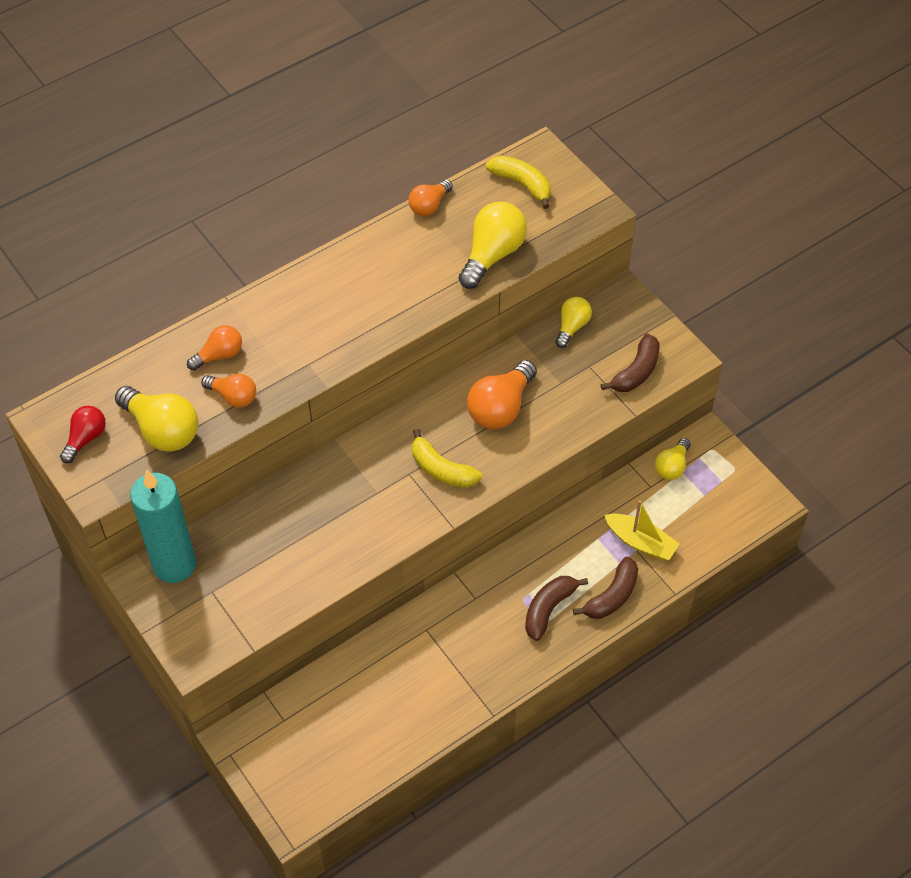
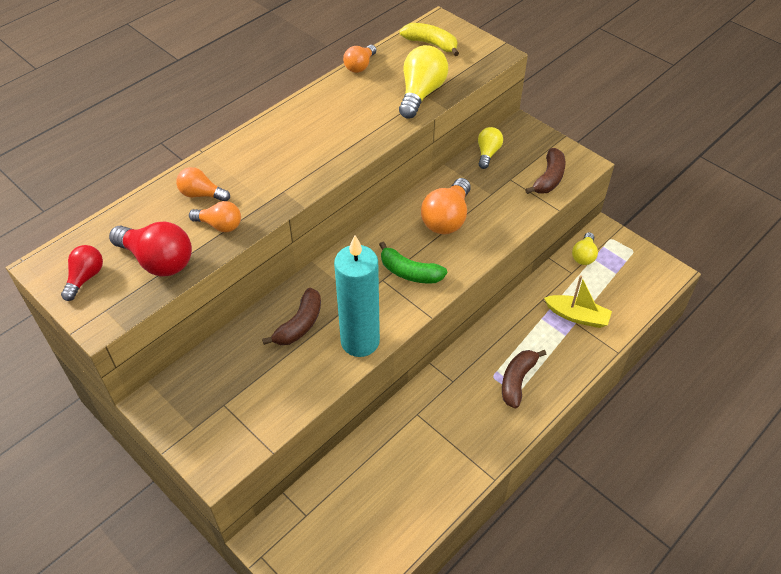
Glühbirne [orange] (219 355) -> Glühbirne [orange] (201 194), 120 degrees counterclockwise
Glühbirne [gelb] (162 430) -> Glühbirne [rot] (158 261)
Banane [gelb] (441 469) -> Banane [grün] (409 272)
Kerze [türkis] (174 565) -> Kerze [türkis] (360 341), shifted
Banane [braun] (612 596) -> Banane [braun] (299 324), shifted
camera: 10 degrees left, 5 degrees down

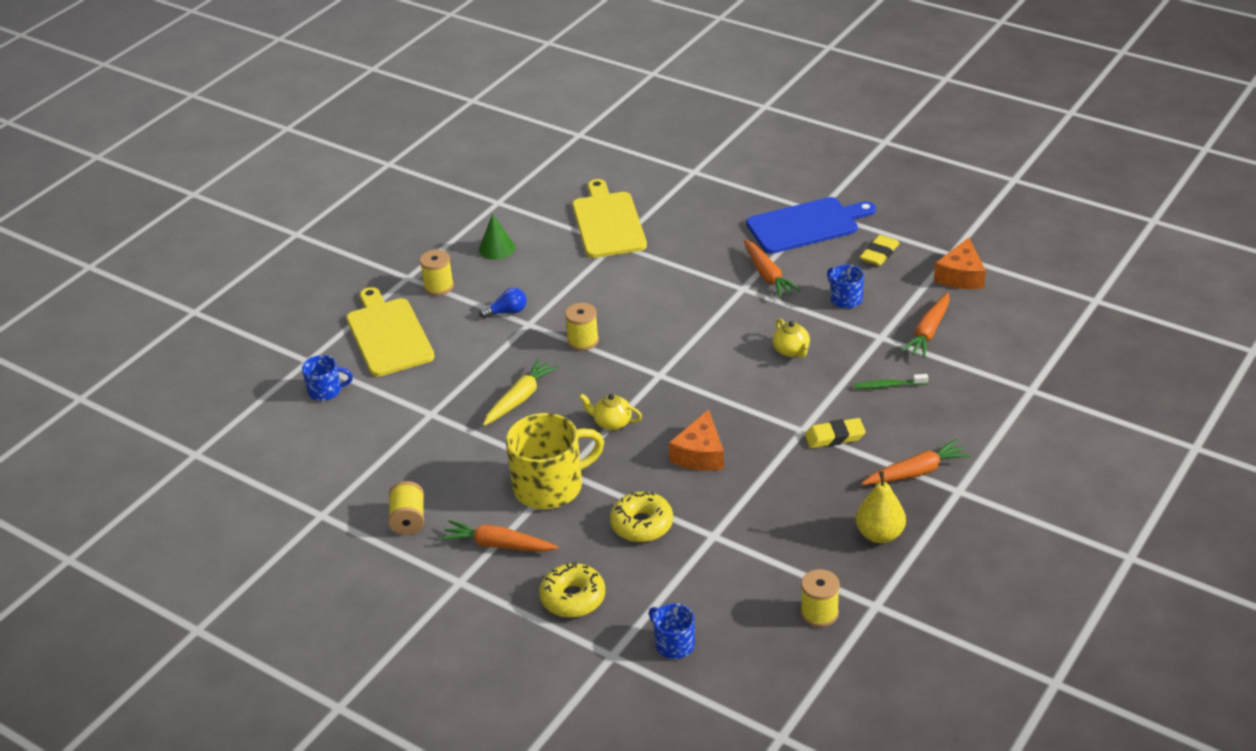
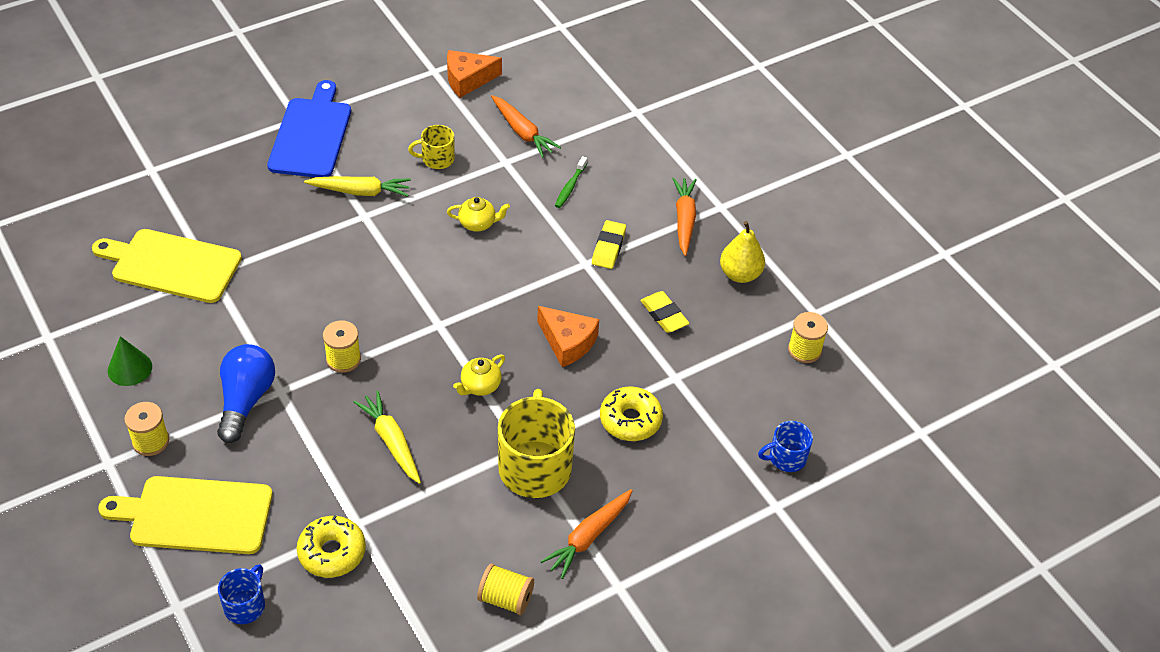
Radiergummi [gelb] (879 254) -> Radiergummi [gelb] (664 315), shifted
Käse [orange] (961 276) -> Käse [orange] (467 80), 120 degrees clockwise
Karotte [orange] (767 275) -> Karotte [gelb] (360 191)
Tasse [blau] (845 298) -> Tasse [gelb] (437 159)
Glühbirne [blau] (507 312) -> Glühbirne [blau] (245 400), x1.81
Donut [gelb] (573 598) -> Donut [gelb] (332 552), shifted
camera: 70 degrees left, 10 degrees up

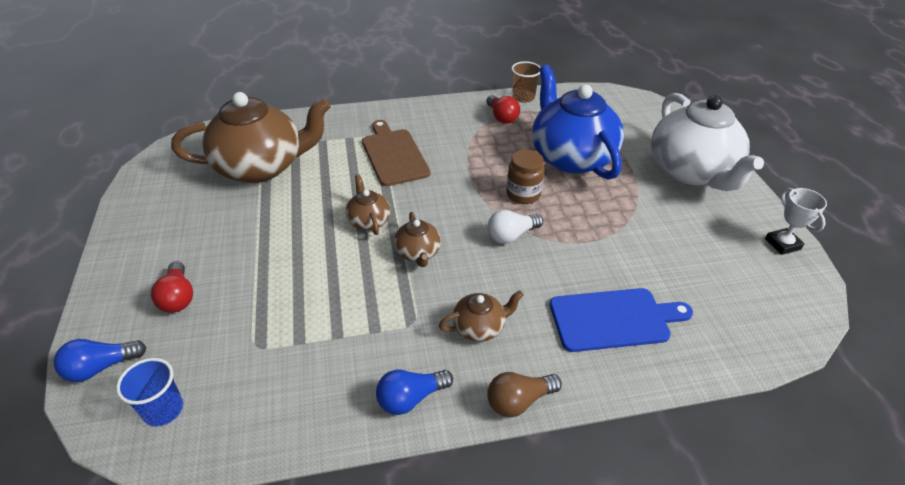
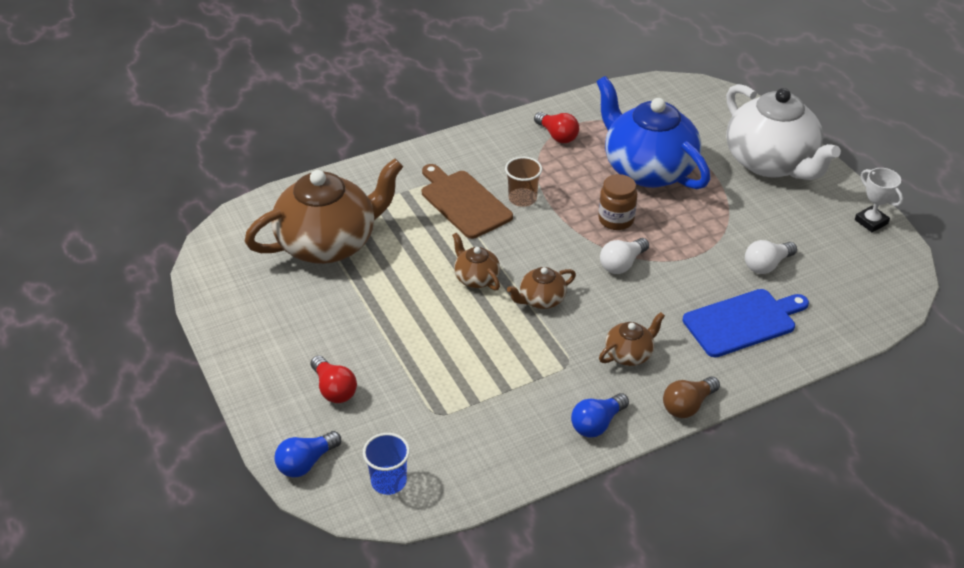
Becher [braun] (523 97) -> Becher [braun] (522 198), shifted
Teekanne [braun] (418 253) -> Teekanne [braun] (541 300), 90 degrees clockwise
none -> Glühbirne [weiß] (766 265)
camera: 15 degrees left, 0 degrees up

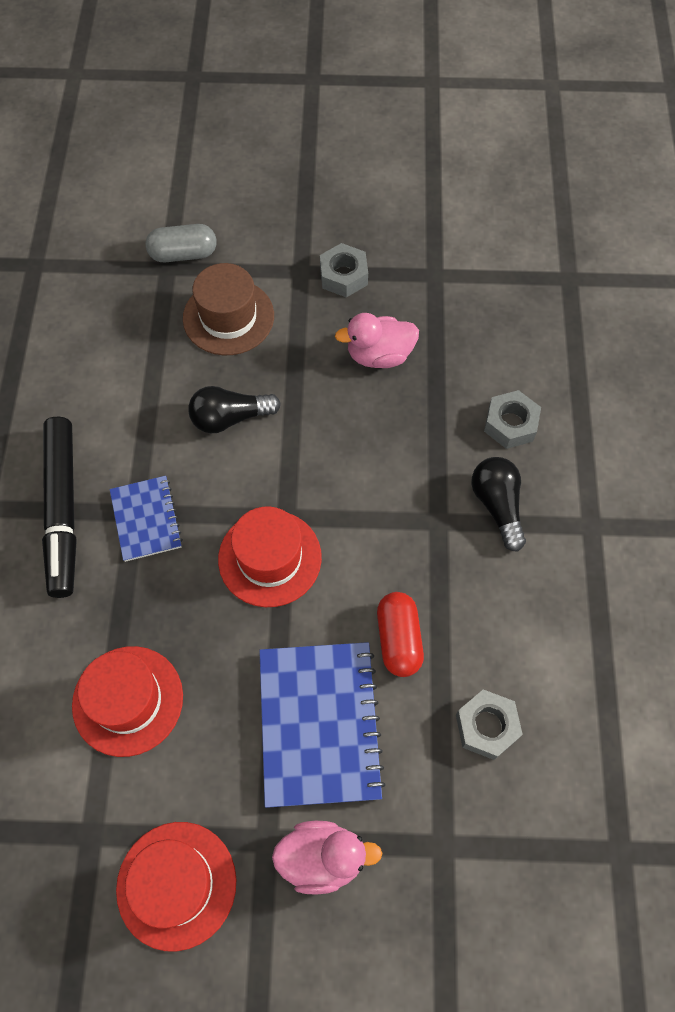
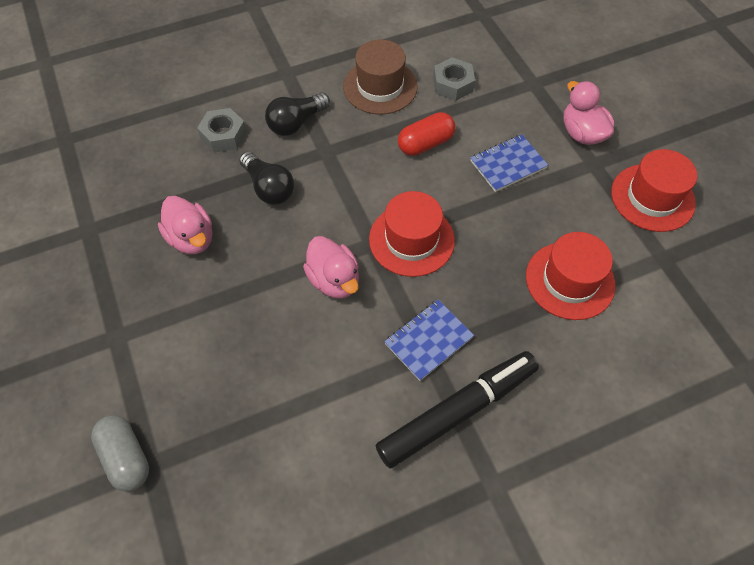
Sechskantmutter [grau] (343 276) -> none
Hut [braun] (228 317) -> Hut [braun] (380 87), shifted
Glühbirne [schwarz] (230 418) -> Glühbirne [schwarz] (269 188), shifted
Notizbuch [blau] (319 724) -> Notizbuch [blau] (508 164), x0.57
none -> Ente [rosa] (334 280)
camera: 115 degrees left, 5 degrees down

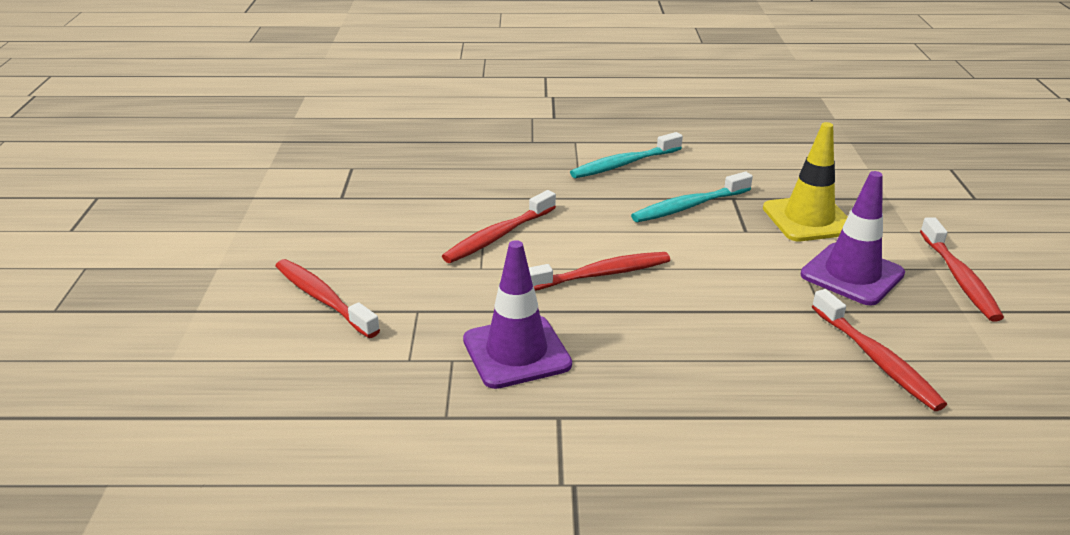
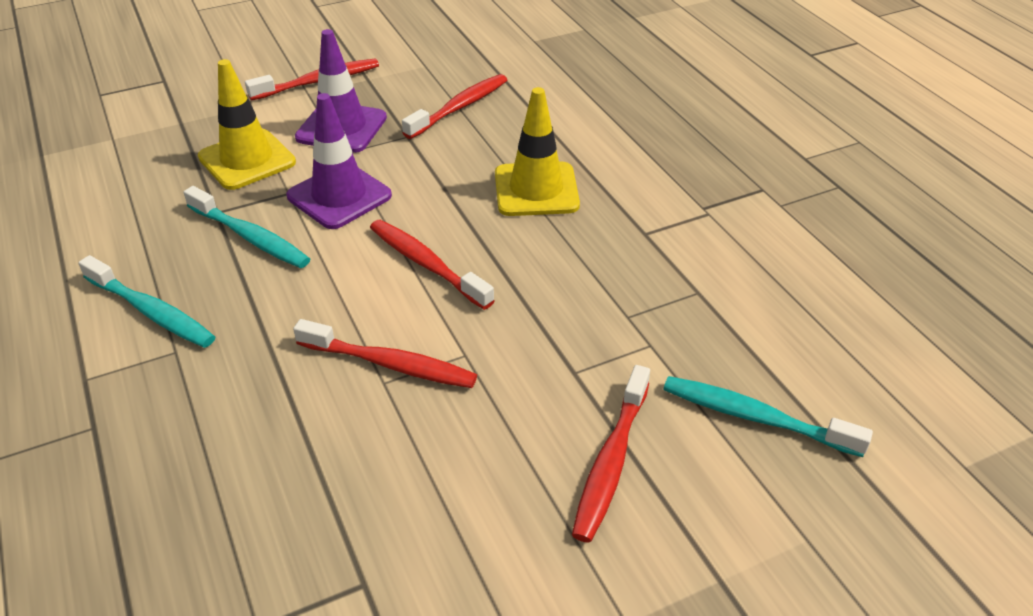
Leitkegel [lila] (516 352) -> Leitkegel [lila] (339 196), shifted
none -> Leitkegel [gelb] (536 190)
none -> Zahnbürste [türkis] (755 417)
camera: 115 degrees left, 10 degrees up

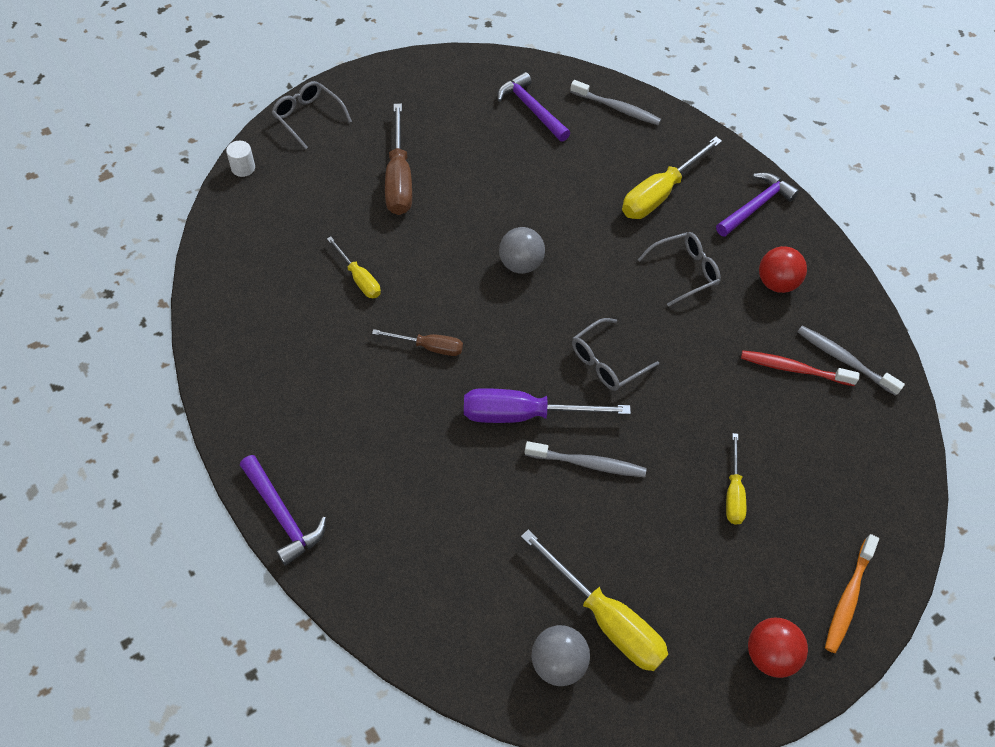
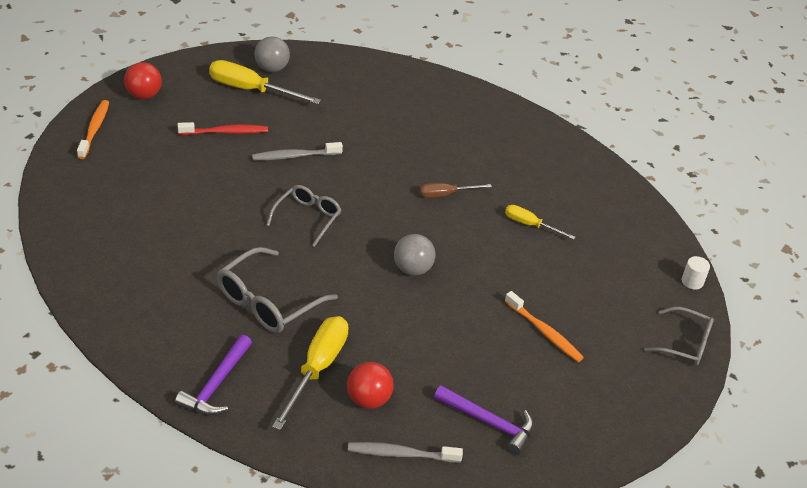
Schraubenzieher [braun] (398 179) -> none
Brille [grau] (684 272) -> Brille [grau] (269 301), x1.50
Ball [rot] (776 283) -> Ball [rot] (368 399), shifted
Zahnbürste [grau] (844 360) -> none
Zahnbürste [rot] (794 369) -> Zahnbürste [rot] (225 132), shifted
Schraubenzieher [lila] (524 414) -> none
Schraubenzieher [gelb] (733 492) -> none
Hammer [lila] (282 515) -> none
none -> Zahnbürste [orange] (544 332)
camera: 155 degrees right, 15 degrees down

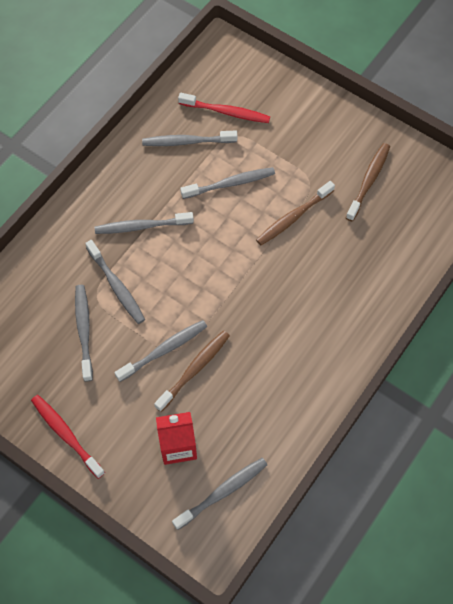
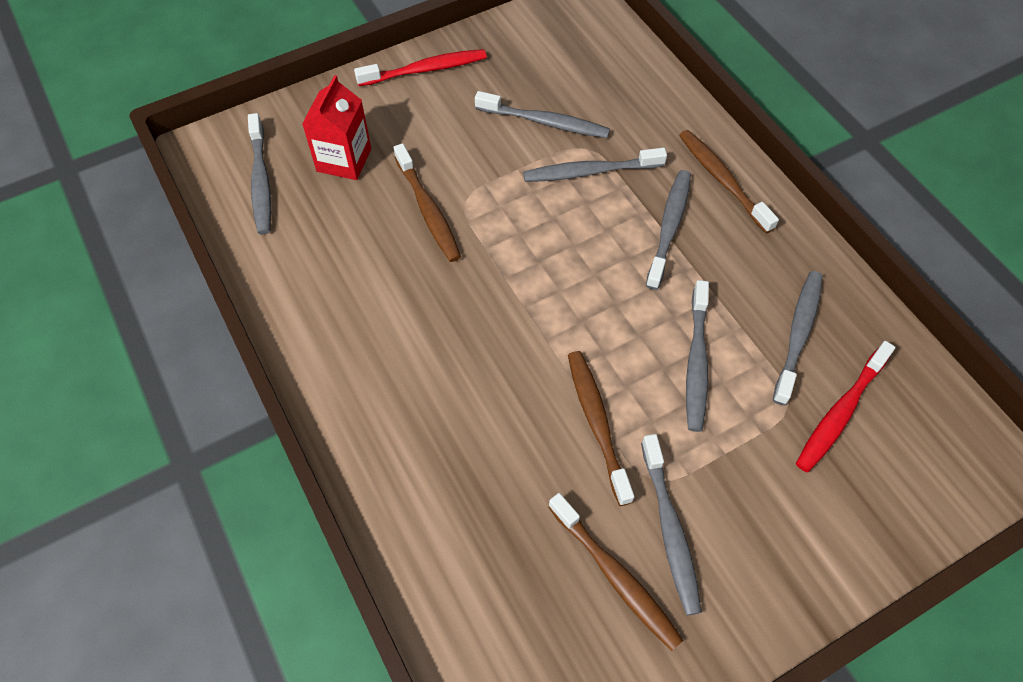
Zahnbürste [grau] (164 350) -> Zahnbürste [grau] (670 529), shifted
none -> Zahnbürste [braun] (722 180)
camera: 115 degrees right, 5 degrees down

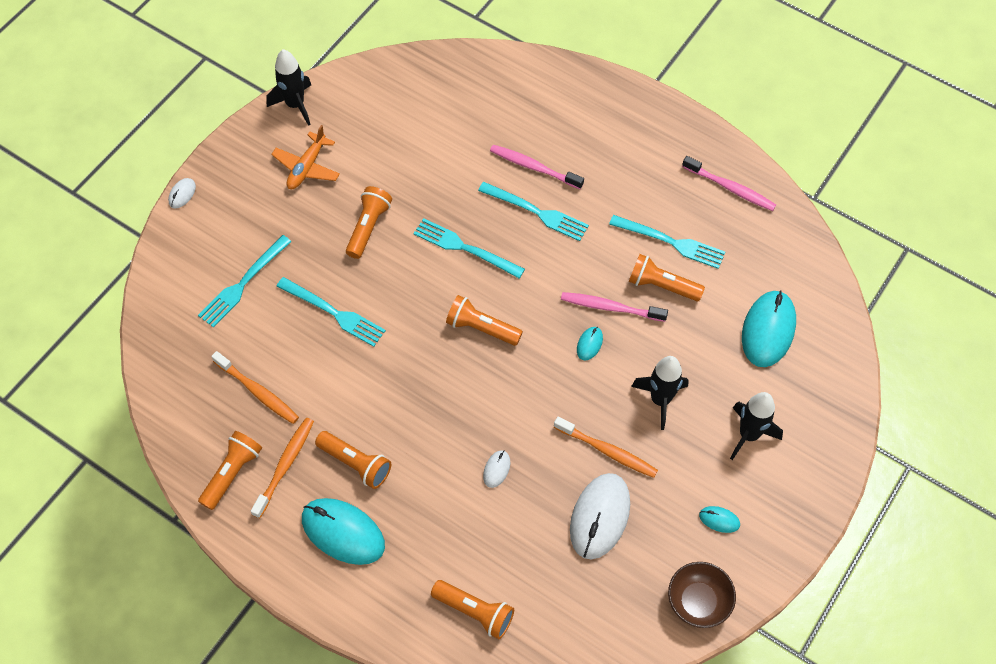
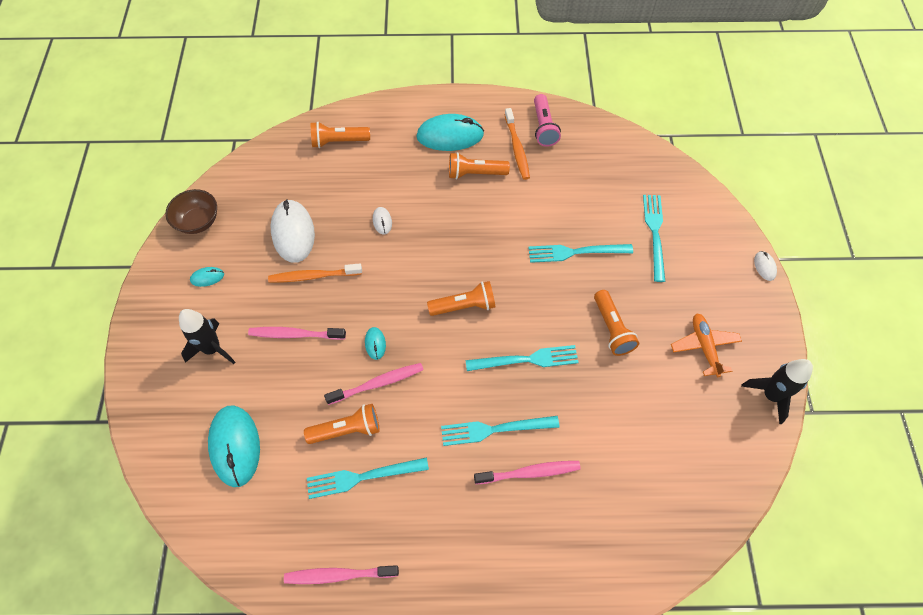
Zahnbürste [orange] (258 391) -> none
Rakete [schwarz] (660 400) -> Zahnbürste [rosa] (295 334)
Taschenlampe [orange] (232 473) -> Taschenlampe [rosa] (543 127)
camera: 145 degrees right, 0 degrees up

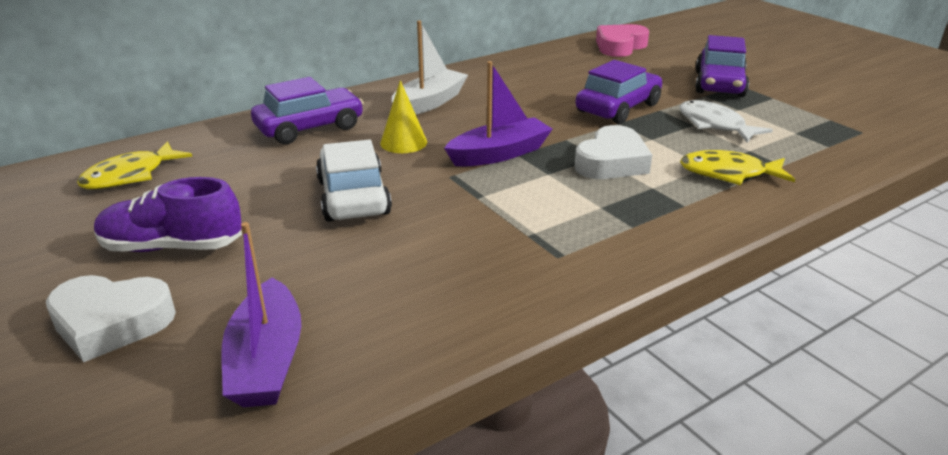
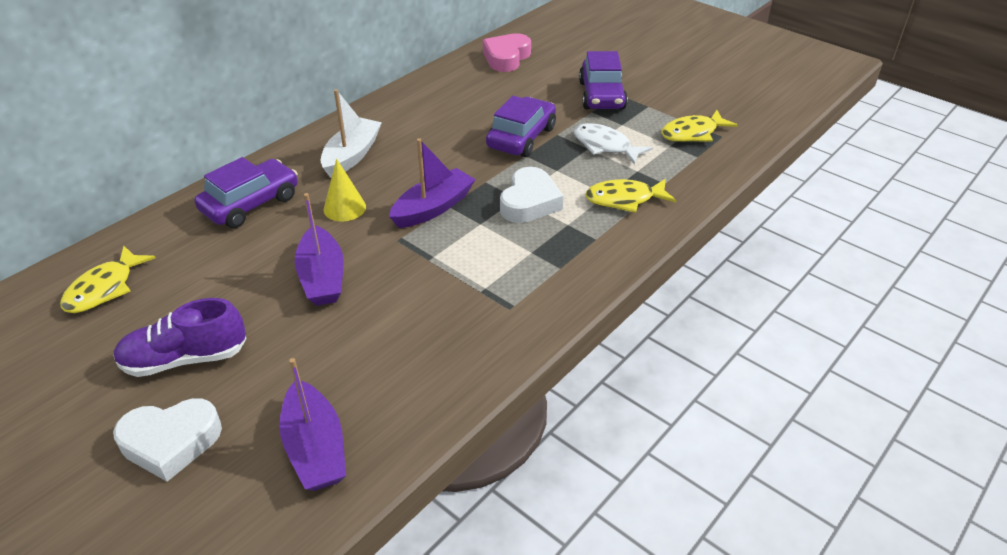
Auto [weiß] (353 197) -> Boot [lila] (322 277)
none -> Fisch [gelb] (692 133)
camera: 15 degrees left, 10 degrees up

